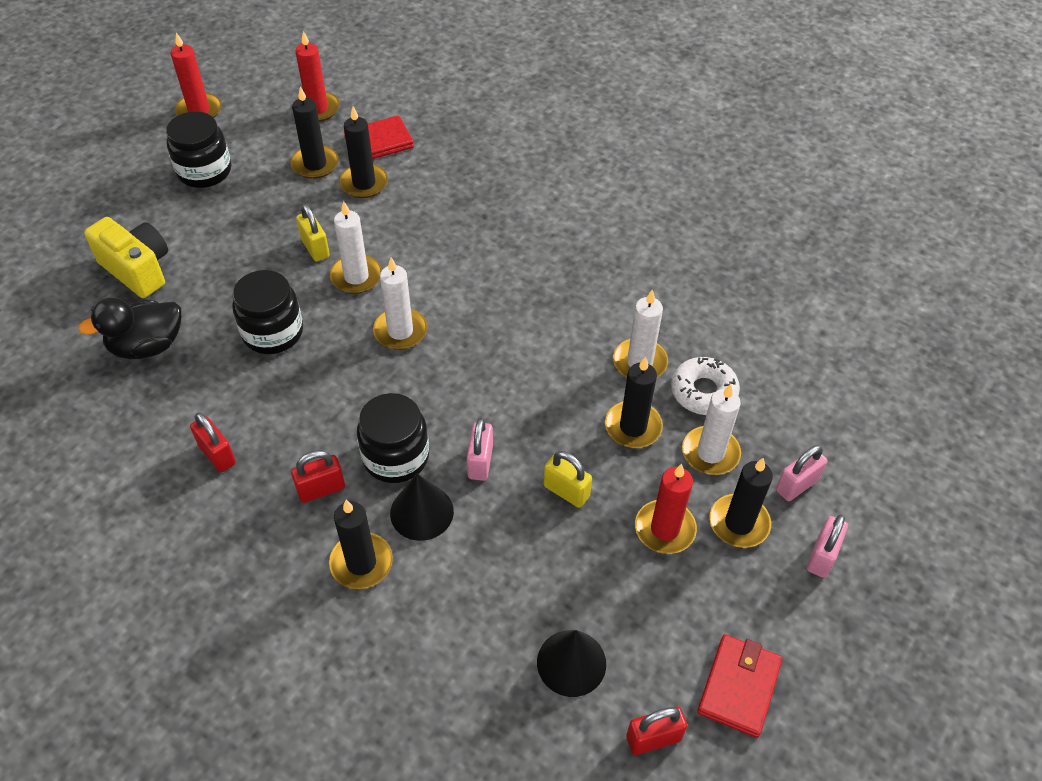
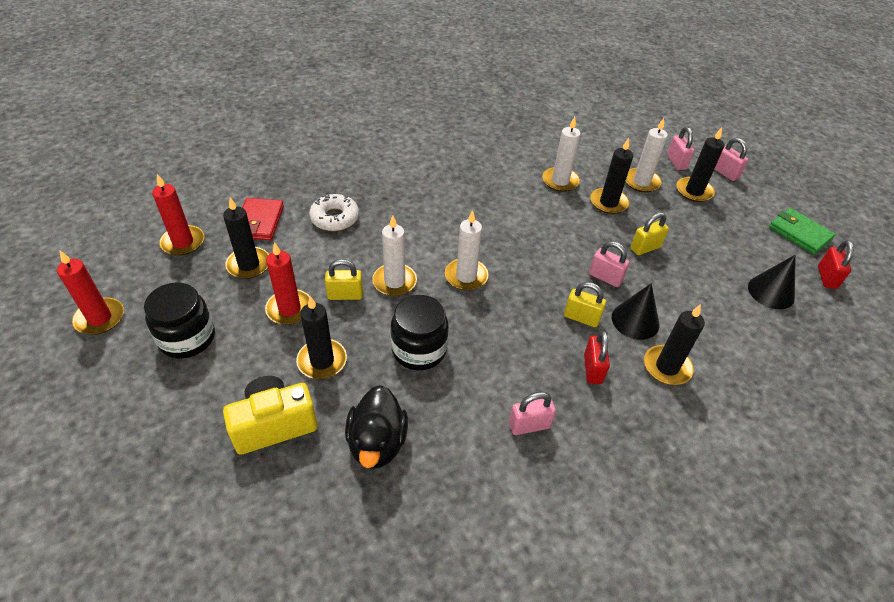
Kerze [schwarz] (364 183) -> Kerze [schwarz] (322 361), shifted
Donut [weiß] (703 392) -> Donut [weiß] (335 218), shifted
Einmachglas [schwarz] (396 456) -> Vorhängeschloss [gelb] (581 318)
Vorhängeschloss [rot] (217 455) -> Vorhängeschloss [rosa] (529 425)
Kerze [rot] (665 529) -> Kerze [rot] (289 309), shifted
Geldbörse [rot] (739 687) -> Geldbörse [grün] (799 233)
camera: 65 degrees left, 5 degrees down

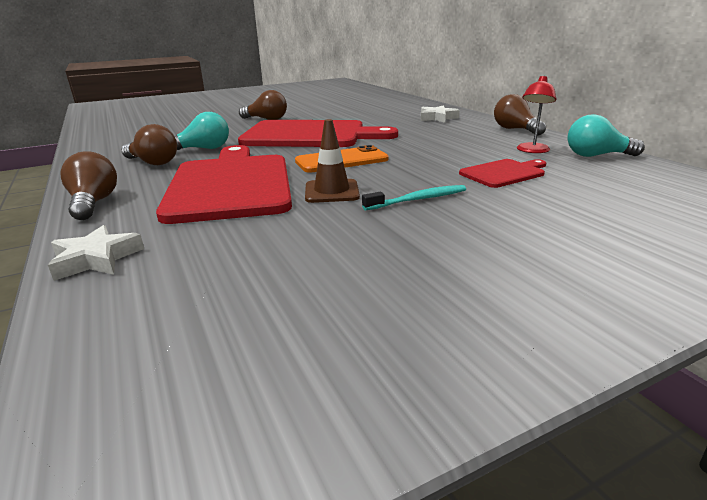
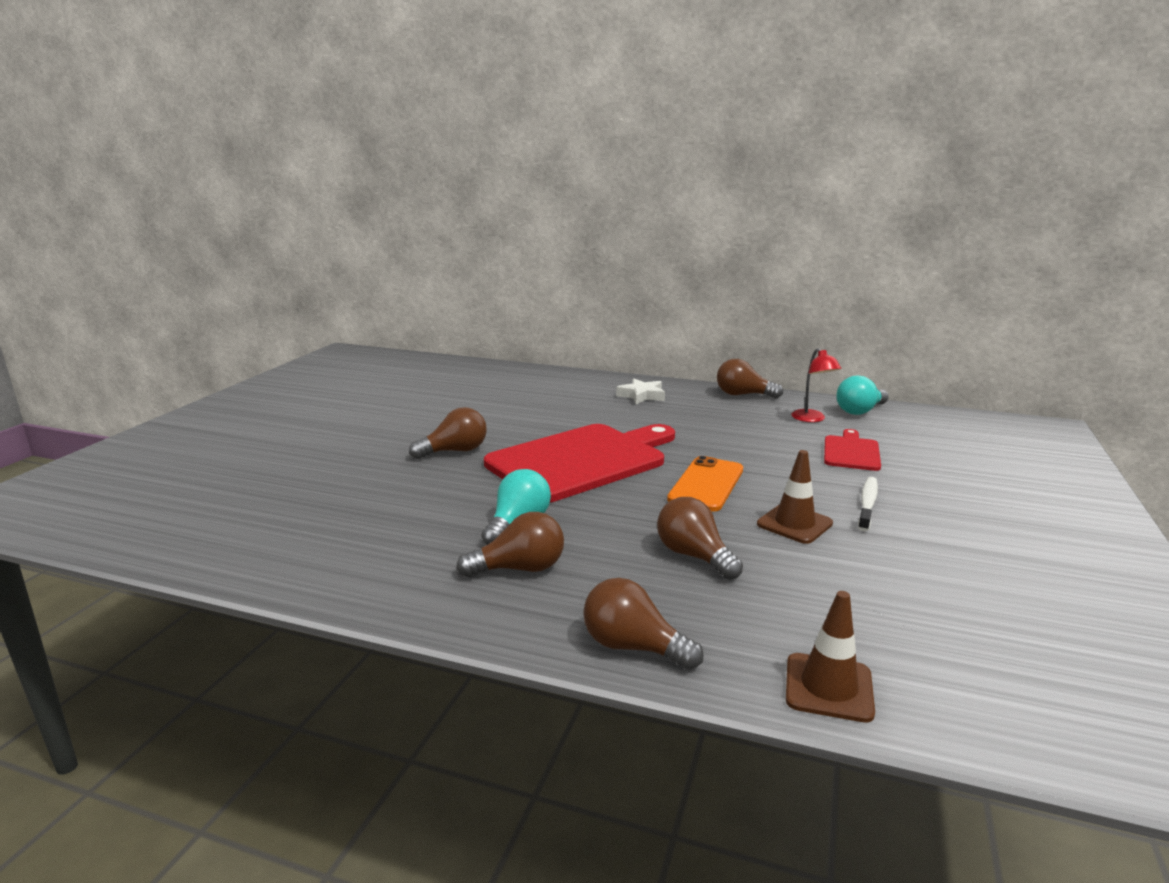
Schneidebrett [rot] (231 184) -> Glühbirne [braun] (694 556)
Zahnbürste [türkis] (418 199) -> Zahnbürste [weiß] (867 504)
Stern [weiß] (96 259) -> Leitkegel [braun] (828 687)
camera: 45 degrees left, 5 degrees down

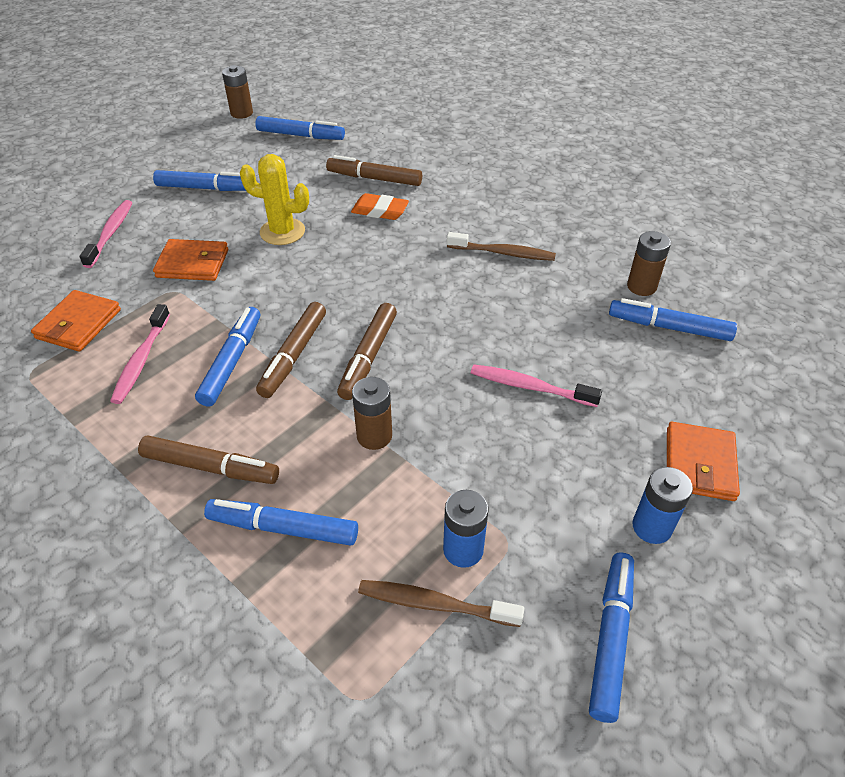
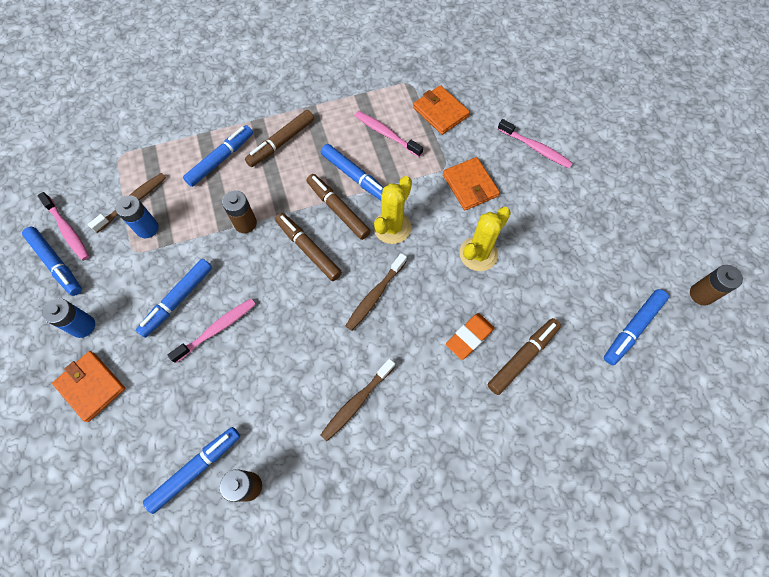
Filzstift [blau] (205 188) -> Filzstift [blau] (178 300), shifted
Geldbörse [orange] (193 263) -> Geldbörse [orange] (470 185), 60 degrees counterclockwise
none -> Kaktus [gelb] (392 227)
none -> Zahnbürste [rosa] (67 230)
none -> Zahnbürste [braun] (375 295)
camera: 120 degrees right, 20 degrees up

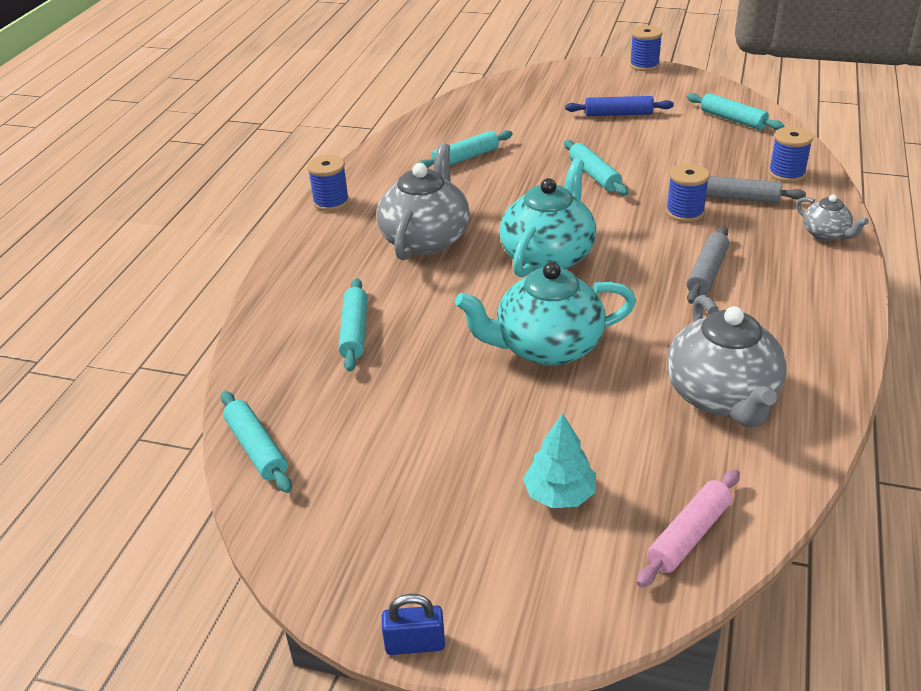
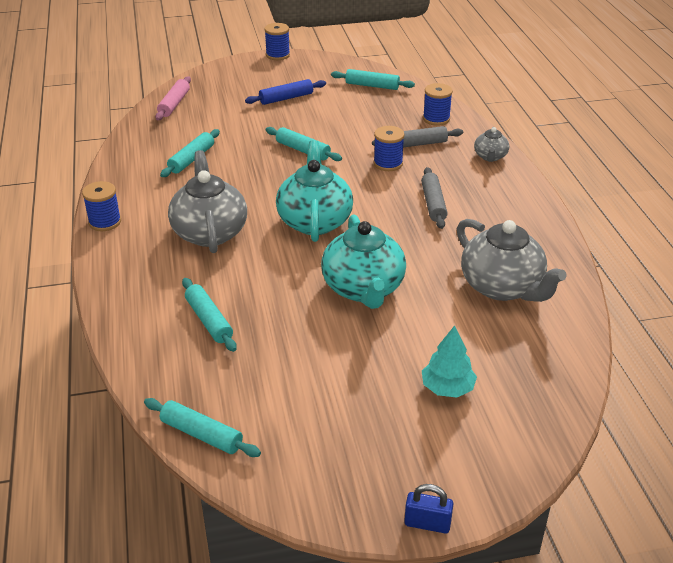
Teekanne [grau] (826 234) -> Teekanne [grau] (490 157), 75 degrees clockwise
Teekanne [türkis] (547 347) -> Teekanne [türkis] (363 288), 60 degrees counterclockwise
Nudelholz [rosa] (689 535) -> Nudelholz [rosa] (174 104), shifted
Vorhängeschloss [blau] (415 644) -> Vorhängeschloss [blau] (427 523), 45 degrees clockwise
camera: 30 degrees left, 0 degrees up

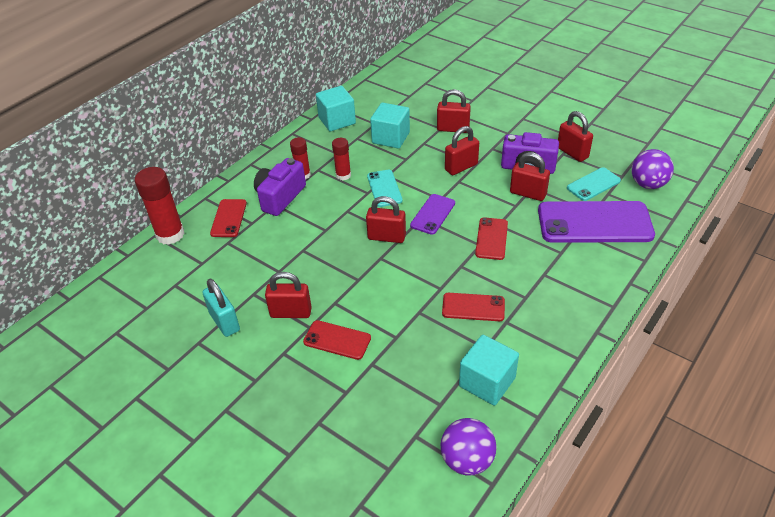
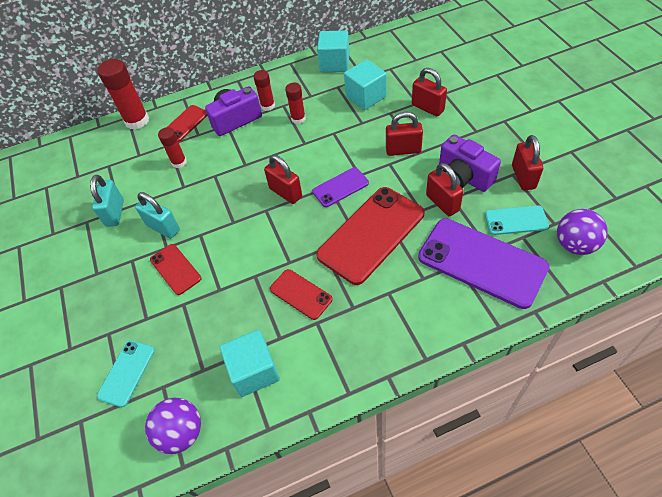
Handy [türkis] (384 188) -> Handy [türkis] (126 373), shifted
Handy [rot] (491 239) -> Handy [rot] (371 234), x1.96
Vorhängeschloss [rot] (291 312) -> Vorhängeschloss [türkis] (163 227)
none -> Klebestift [rot] (179 162)
camera: 35 degrees right, 10 degrees up

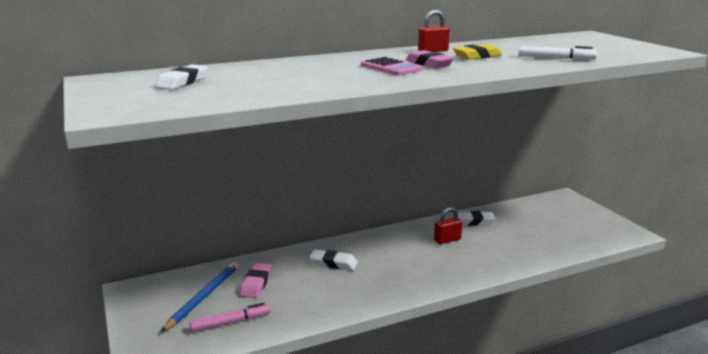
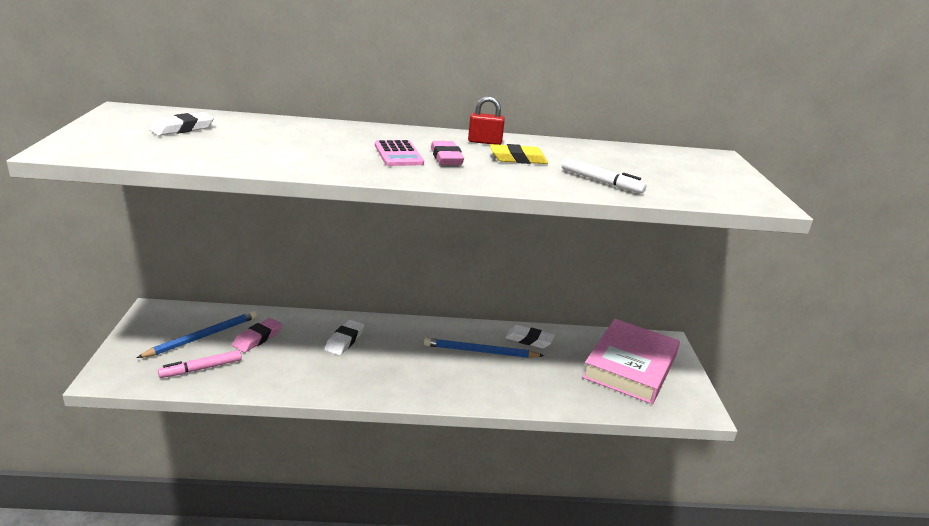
Vorhängeschloss [rot] (447 240) -> Bleistift [blau] (480 351)
Radiergummi [weiß] (333 263) -> Radiergummi [weiß] (344 341), 75 degrees clockwise
Filzstift [rosa] (231 322) -> Filzstift [rosa] (201 368), 150 degrees clockwise
none -> Buch [rosa] (630 366)
camera: 20 degrees right, 5 degrees up

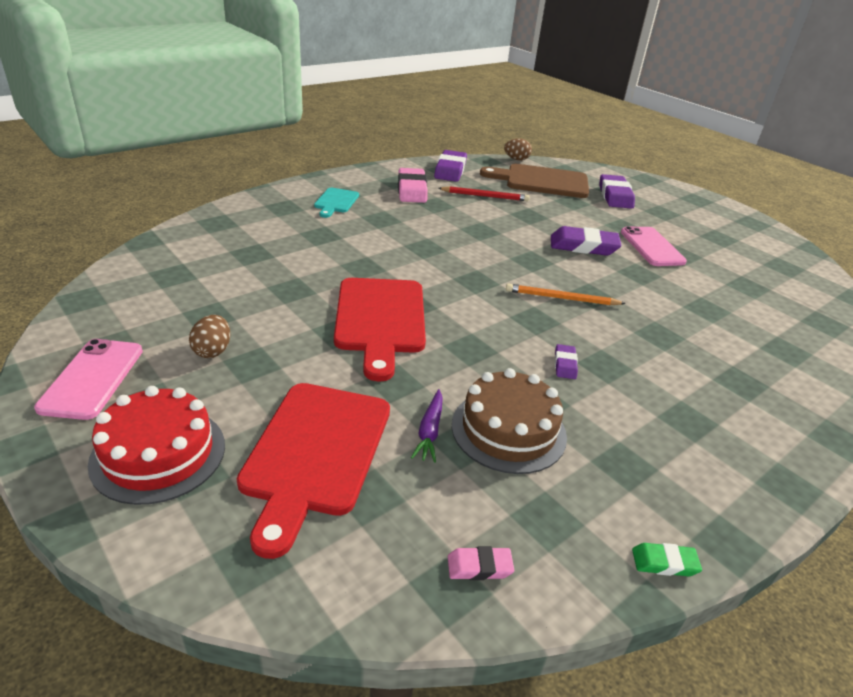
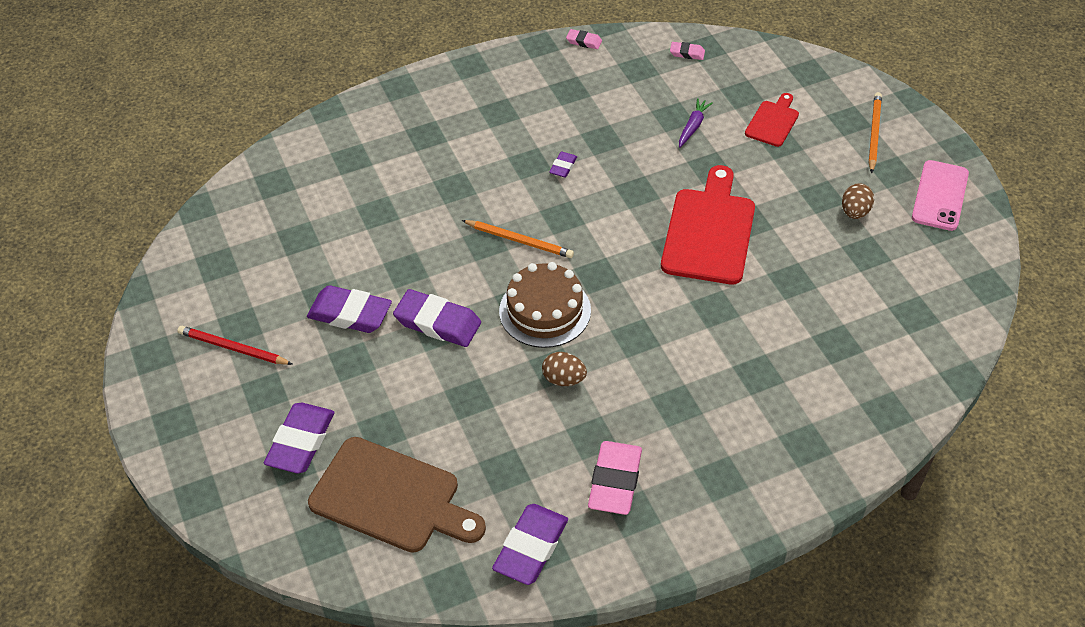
Ei [braun] (516 159) -> Ei [braun] (564 379), shifted
Bleistift [rot] (485 196) -> Bleistift [rot] (233 348), shifted
Schneidebrett [türkis] (336 202) -> none
Handy [rosa] (652 247) -> Radiergummi [lila] (350 314)
Kuchen [braun] (508 430) -> Kuchen [braun] (545 311), shifted
Schneidebrett [rot] (315 453) -> Schneidebrett [rot] (773 122), x0.52
Kuchen [rot] (158 453) -> Bleistift [orange] (874 133)
Radiergummi [grün] (664 563) -> Radiergummi [rosa] (584 41)
camera: 160 degrees left, 15 degrees up

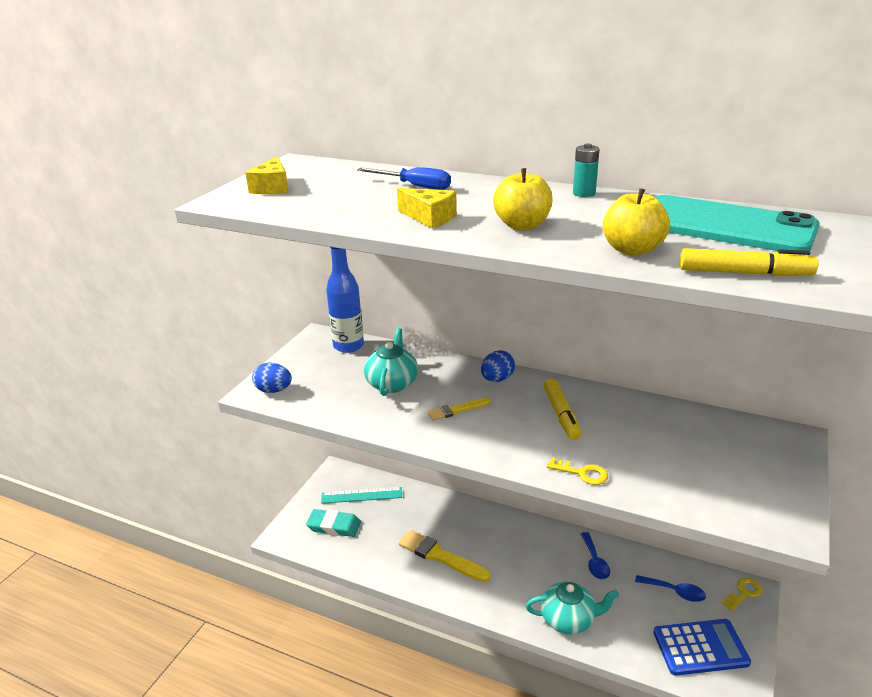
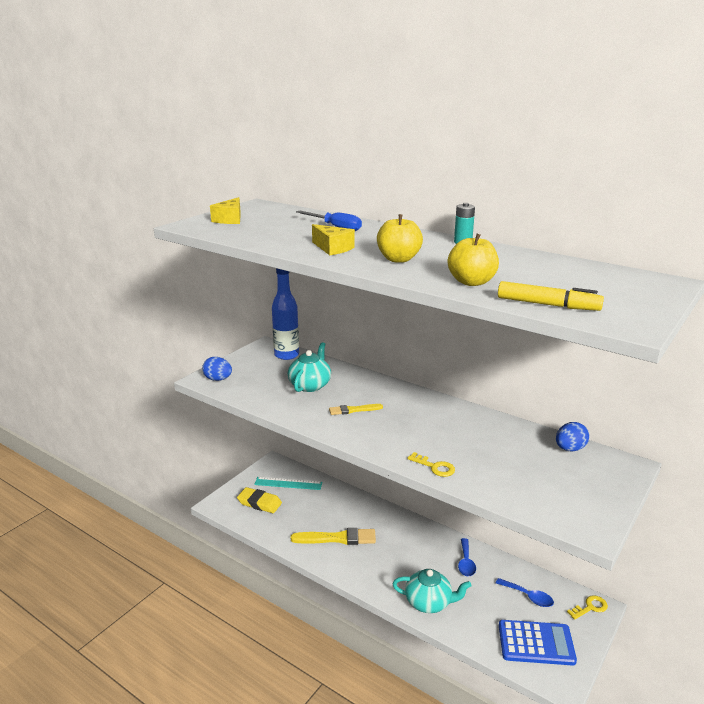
Handy [türkis] (725 226) -> none
Ei [blau] (497 379) -> Ei [blau] (569 449), shifted
Filzstift [gelb] (561 414) -> none
Radiergummi [türkis] (334 526) -> Radiergummi [gelb] (259 503)
Pinsel [gelb] (440 556) -> Pinsel [gelb] (337 538), 135 degrees clockwise
camera: 10 degrees right, 5 degrees down

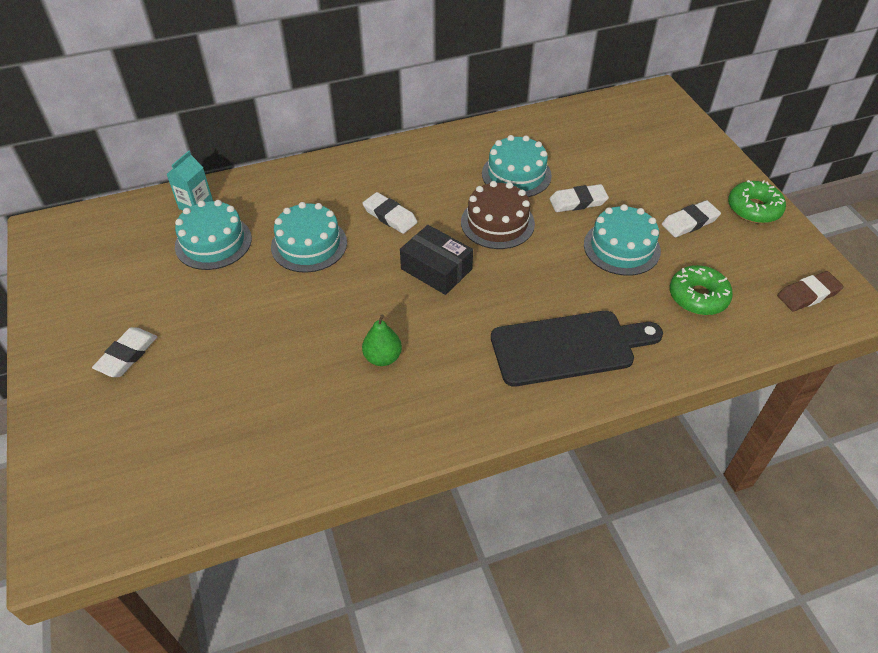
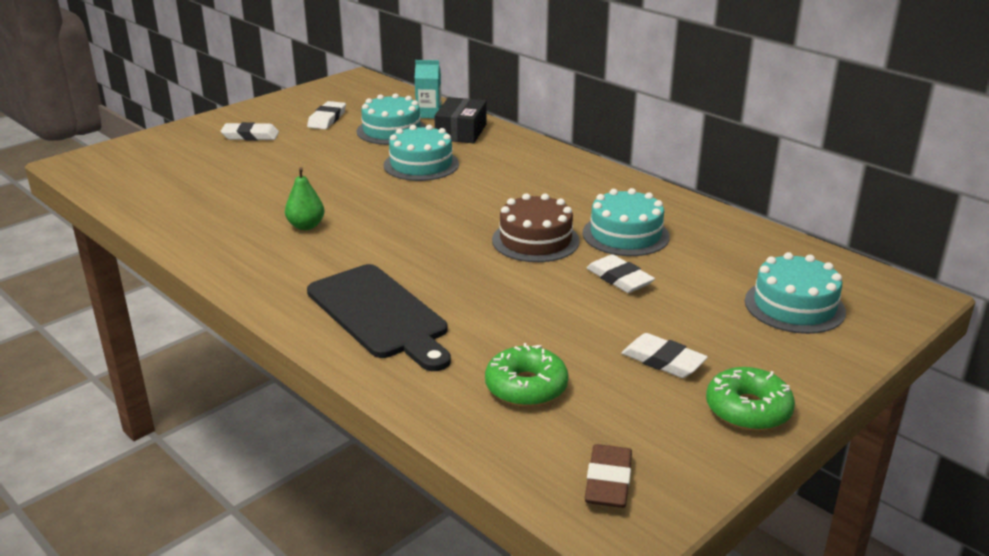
Radiergummi [weiß] (390 216) -> Radiergummi [weiß] (327 119), shifted
Kuchen [türkis] (621 247) -> Kuchen [türkis] (794 306), shifted
Schachtel [schwarz] (436 269) -> Schachtel [schwarz] (461 132), shifted
Radiergummi [braun] (808 294) -> Radiergummi [braun] (608 481), 60 degrees clockwise
camera: 65 degrees right, 20 degrees down

